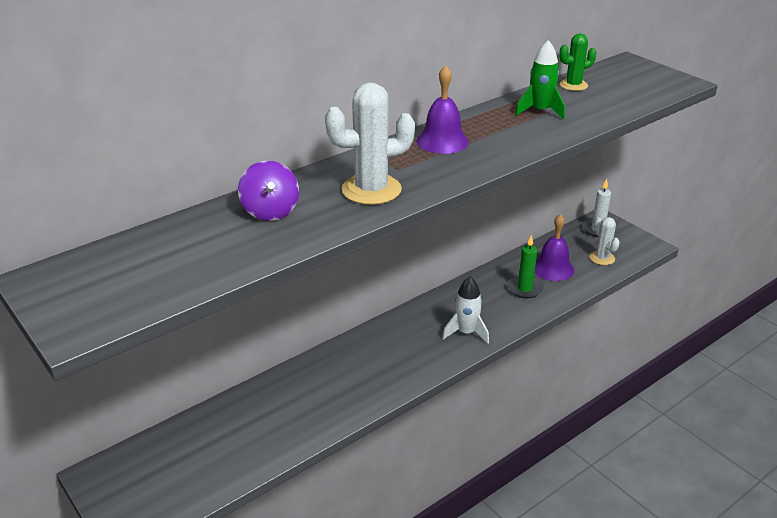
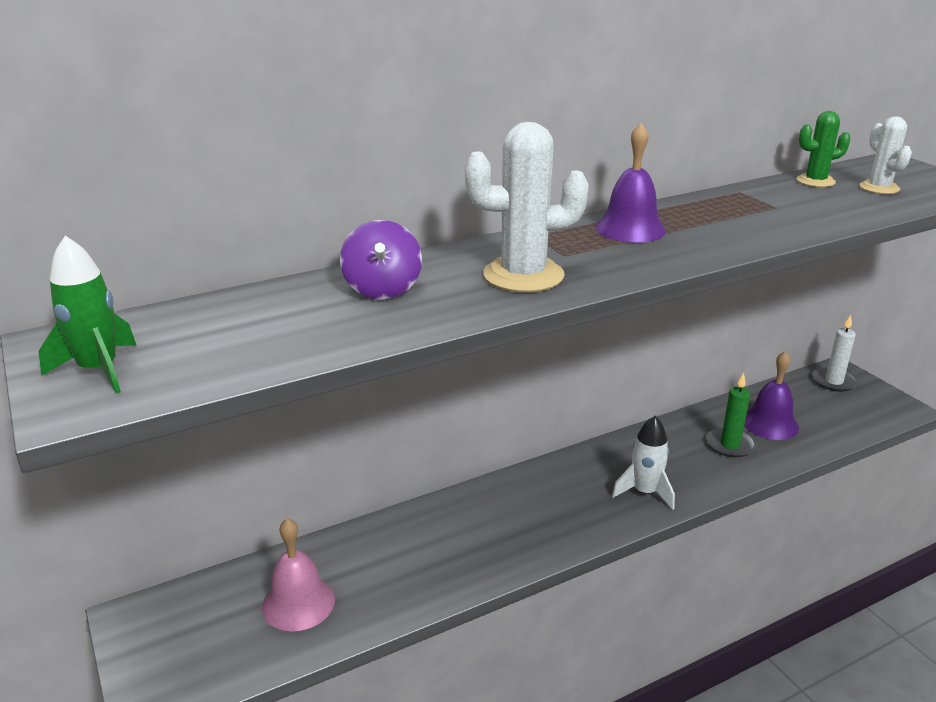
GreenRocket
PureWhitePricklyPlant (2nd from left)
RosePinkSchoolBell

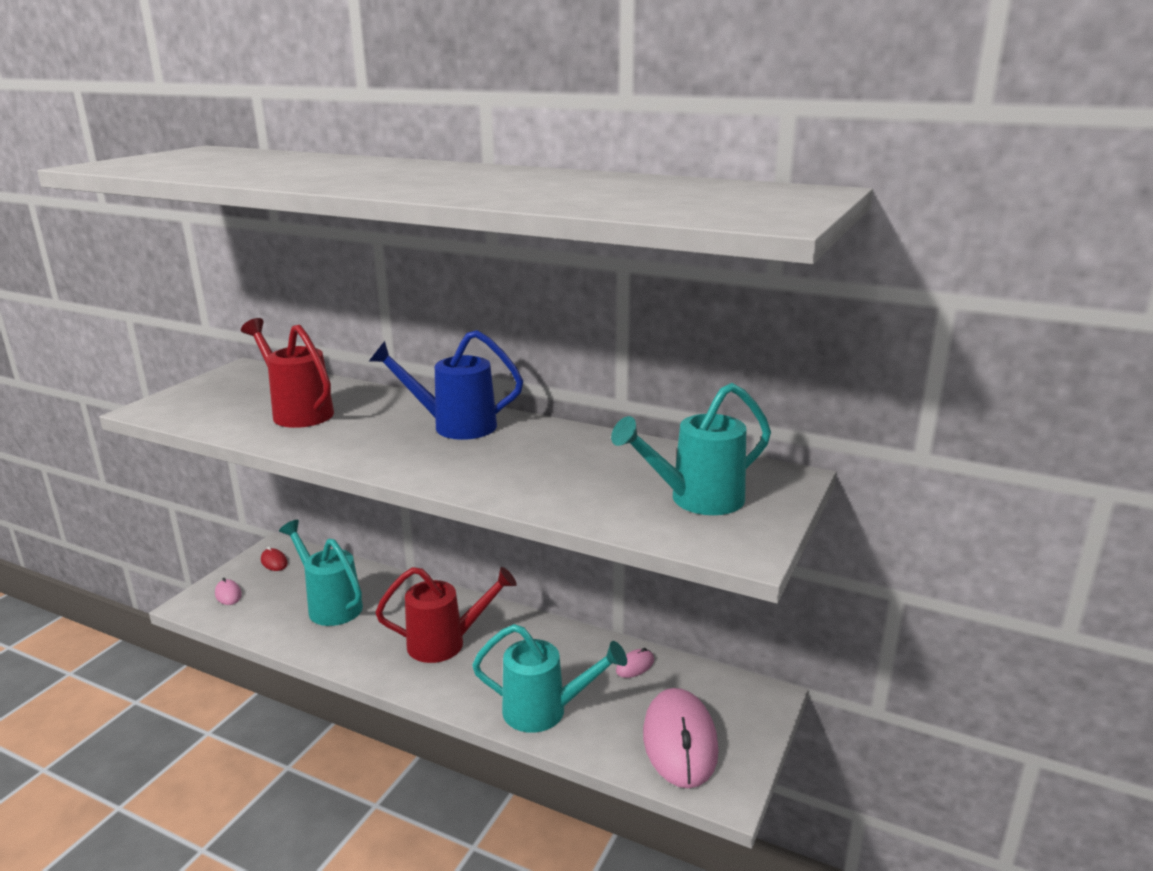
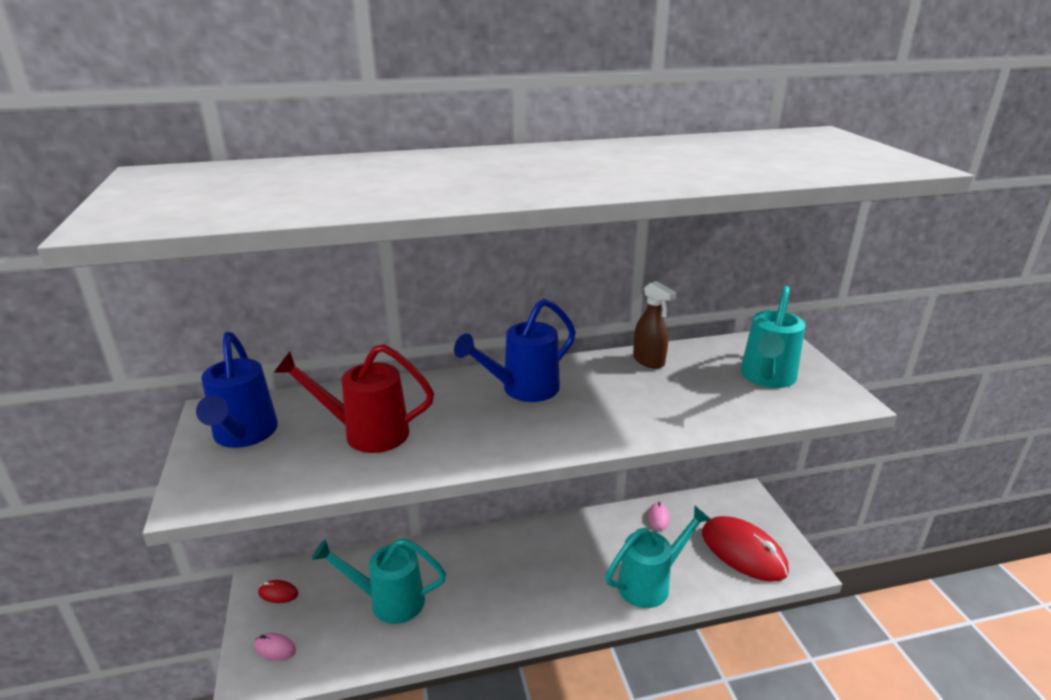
RedSprinklingCan (2nd from left in the first image)
RedComputerMouse (2nd from left)
RussetSprayBottle
RoyalBlueSprinklingCan (1st from left)

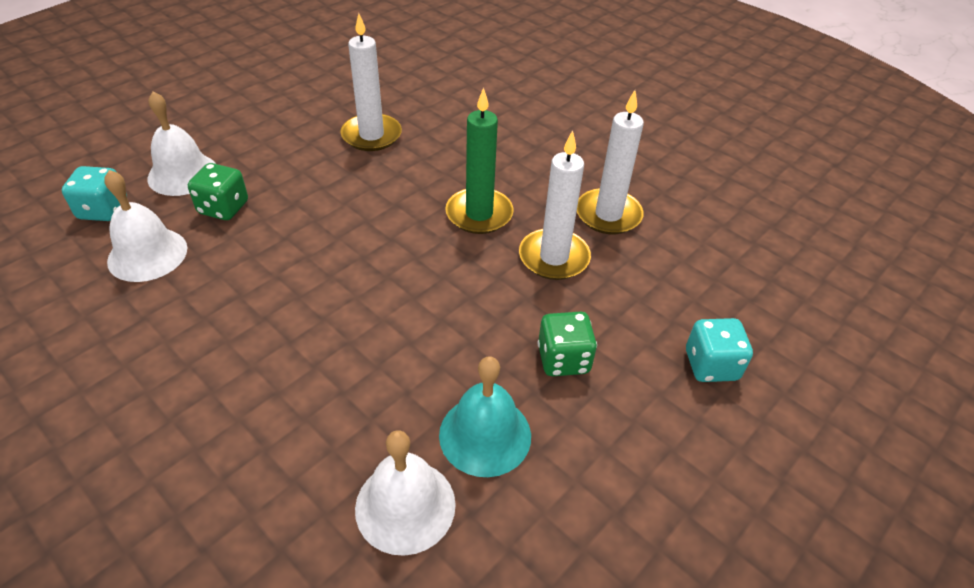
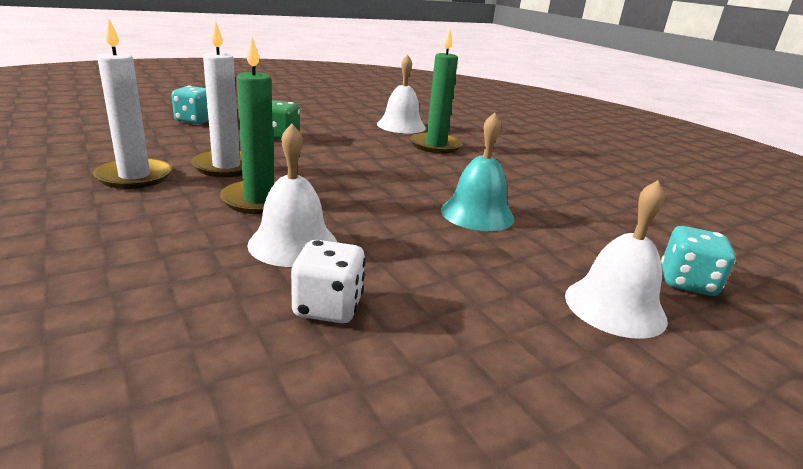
PureWhiteDice
GreenDice (1st from left in the first image)
PureWhiteSchoolBell (1st from left)
TealSchoolBell
GreenWaxCandle (2nd from left)

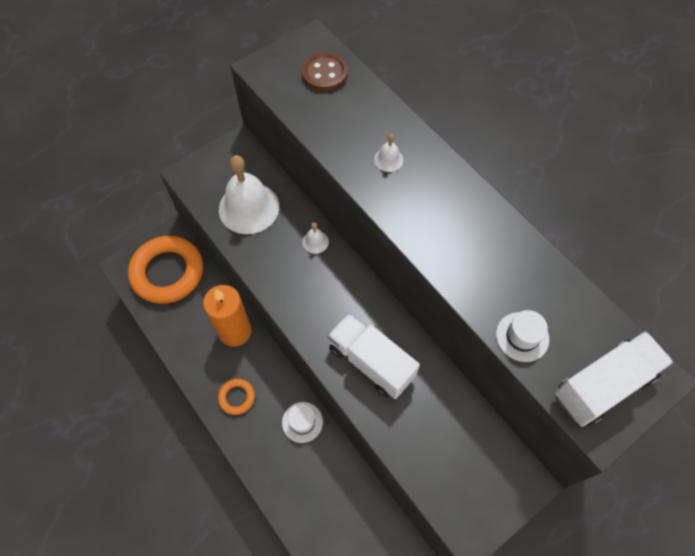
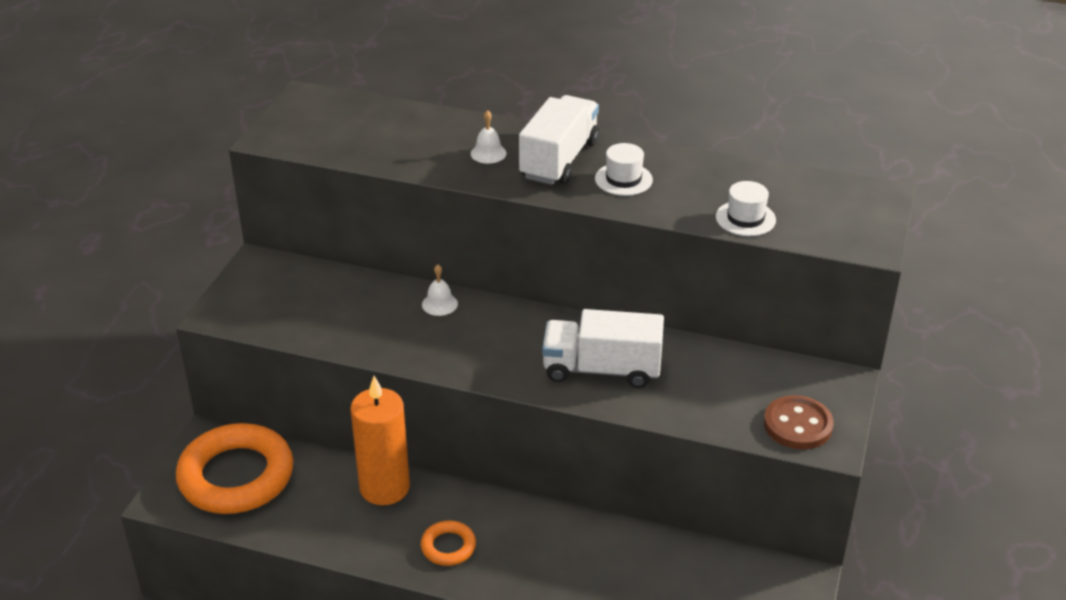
RussetShirtButton
PureWhiteSchoolBell (1st from left in the first image)
PureWhiteToyTruck (1st from left)
PureWhiteTallHat (1st from left)

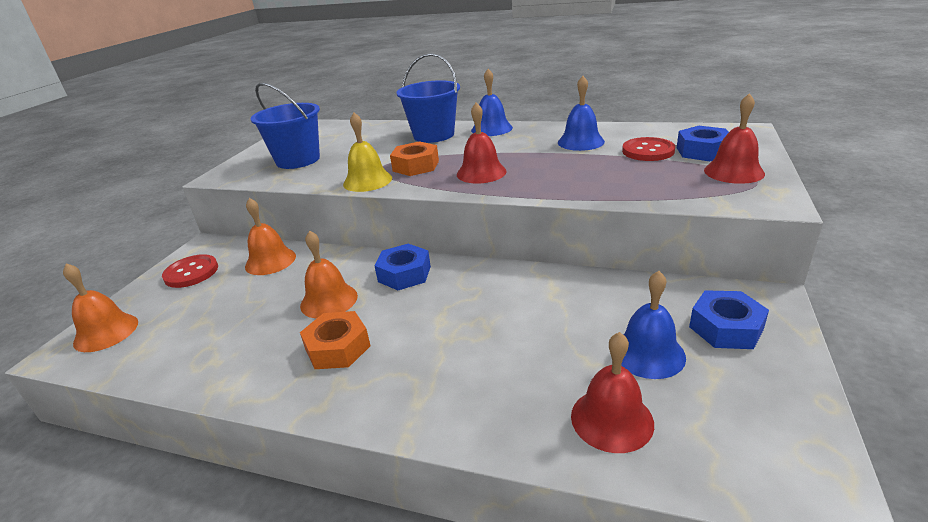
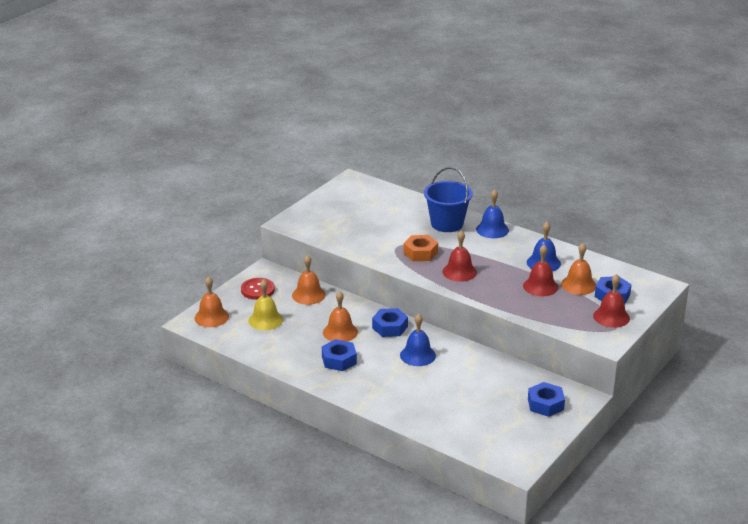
RoyalBlueSandBucket (1st from left in the first image)
YellowSchoolBell
OrangeColouredSchoolBell (4th from left)
RoyalBlueSchoolBell (1st from left)
RoyalBlueHexNut (1st from left)
RedSchoolBell (2nd from left)

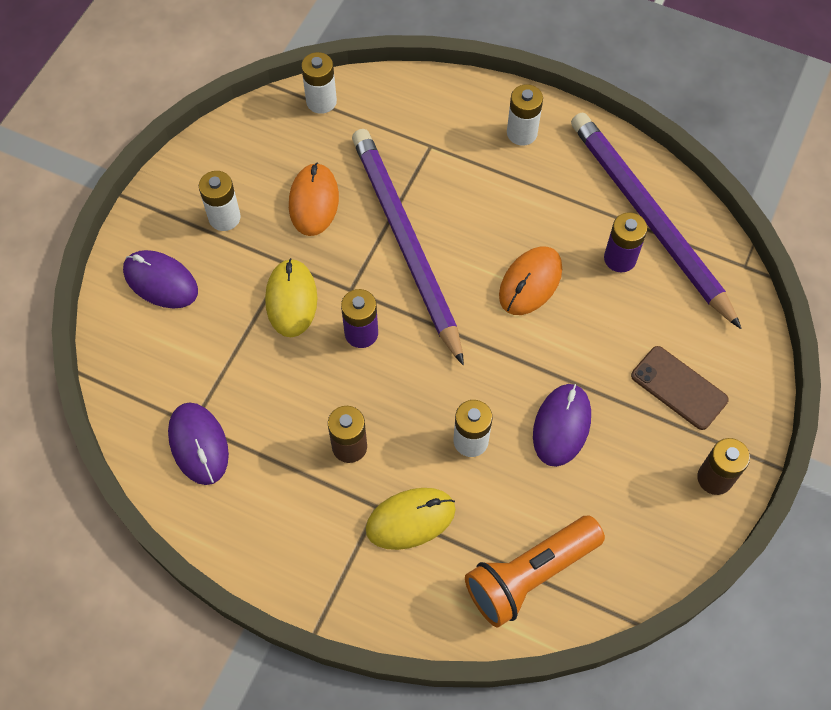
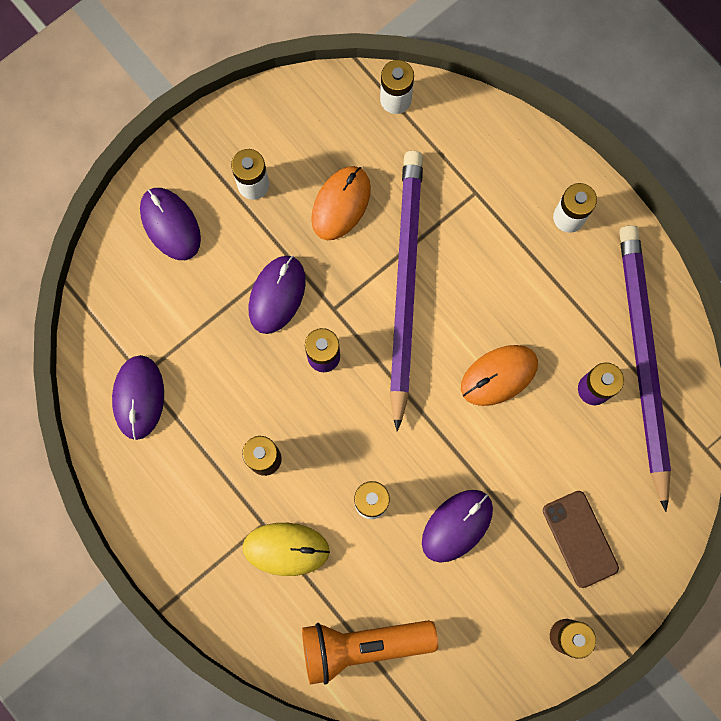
VioletComputerMouse (3rd from left)

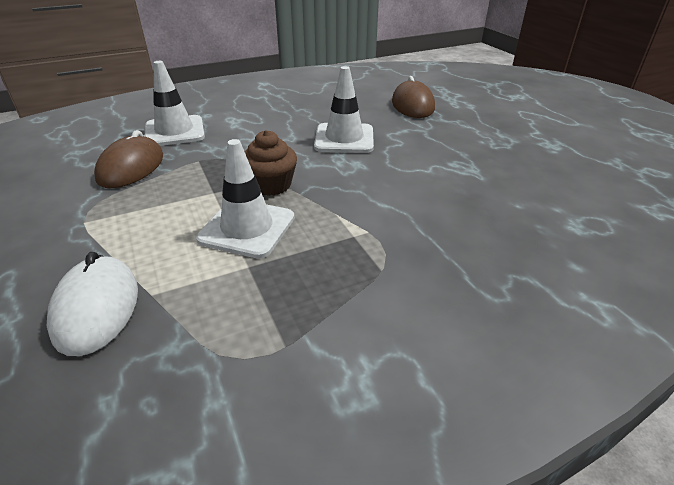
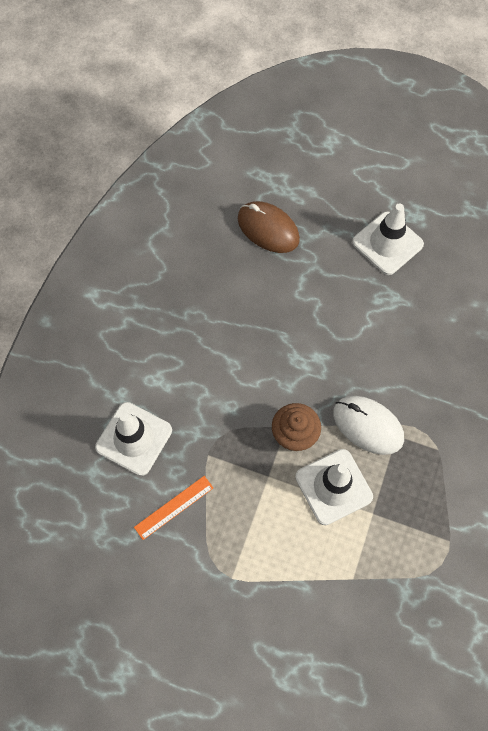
PureWhiteSafetyCone (3rd from left)
OrangeColouredStraightedge
PureWhiteComputerMouse

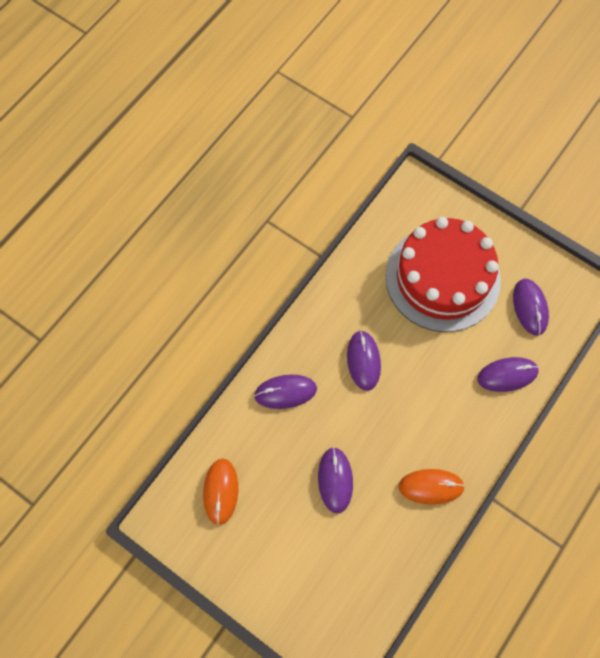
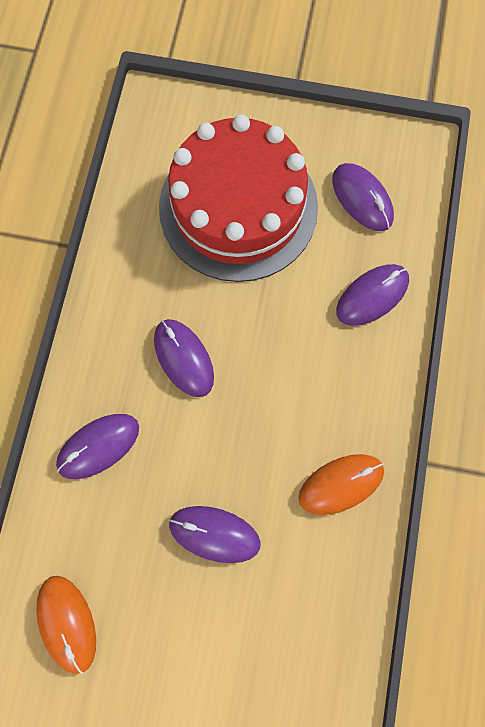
VioletComputerMouse (3rd from left)

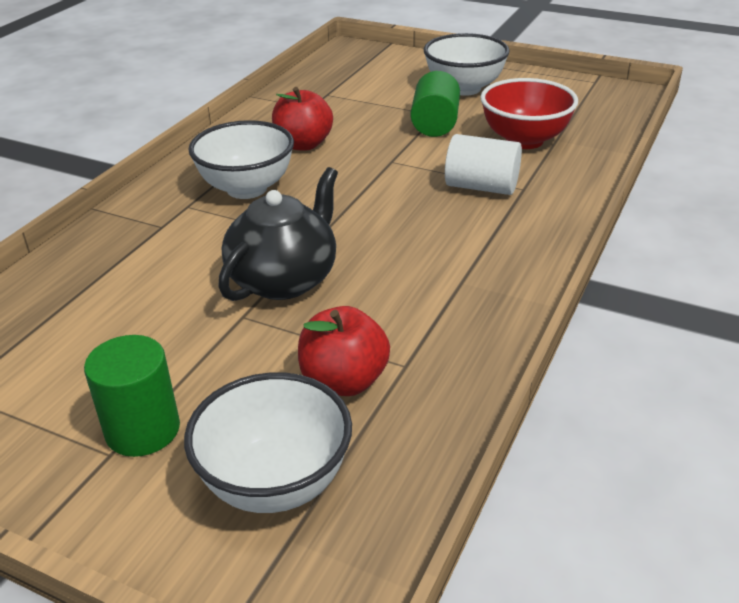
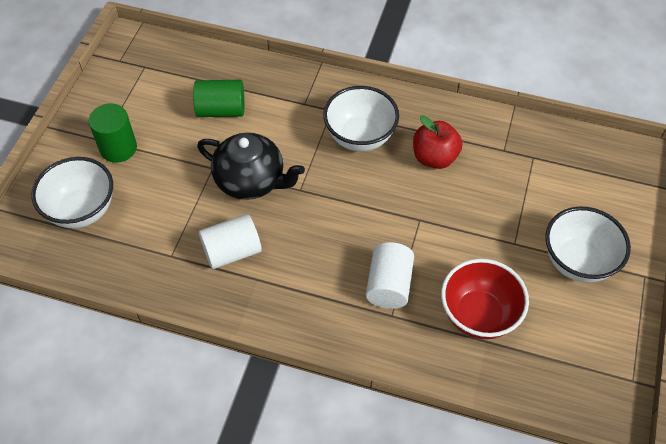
GreenCylinder (2nd from left)
RedApple (2nd from left in the first image)
PureWhiteCylinder (1st from left)

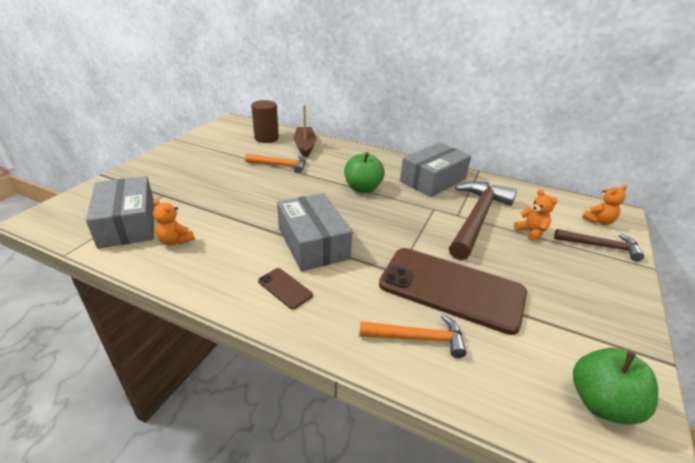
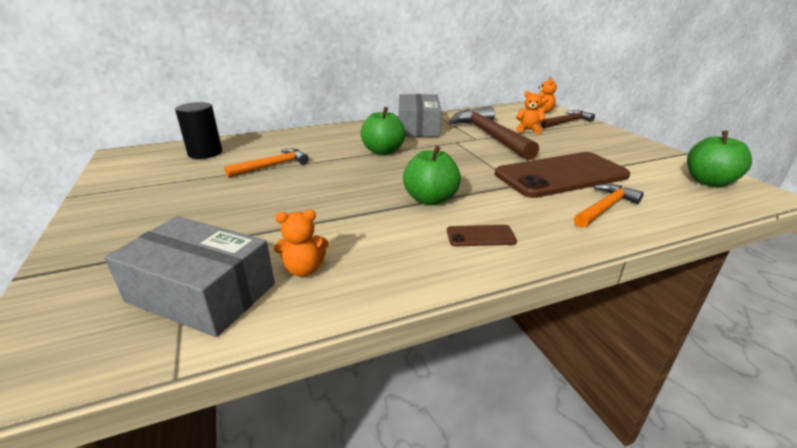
EbonyCylinder
RussetToyBoat
GreenApple (2nd from left)

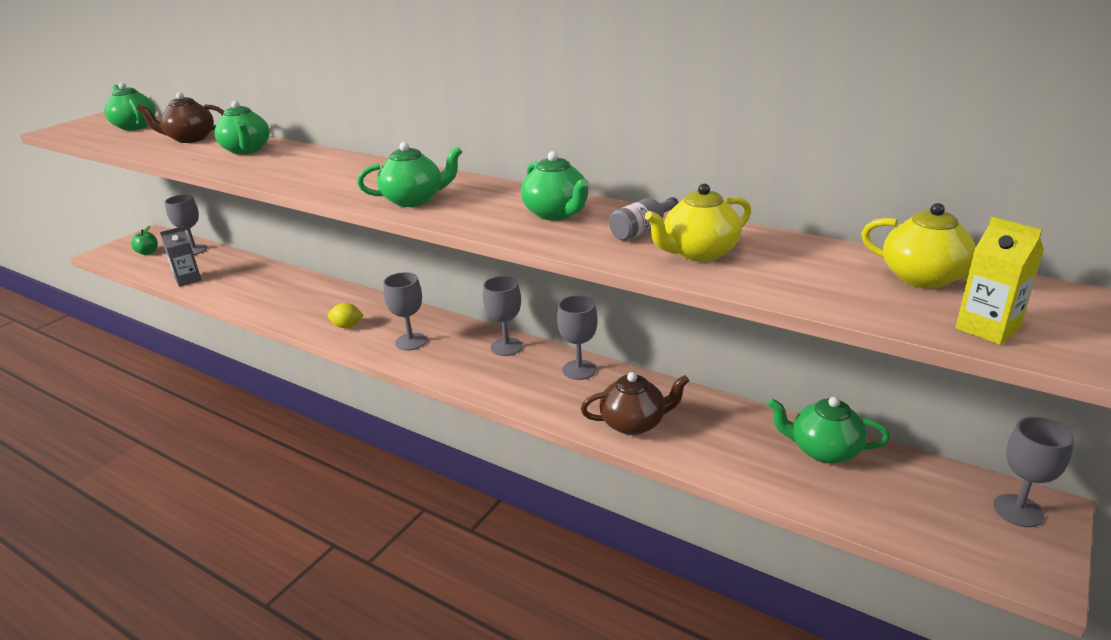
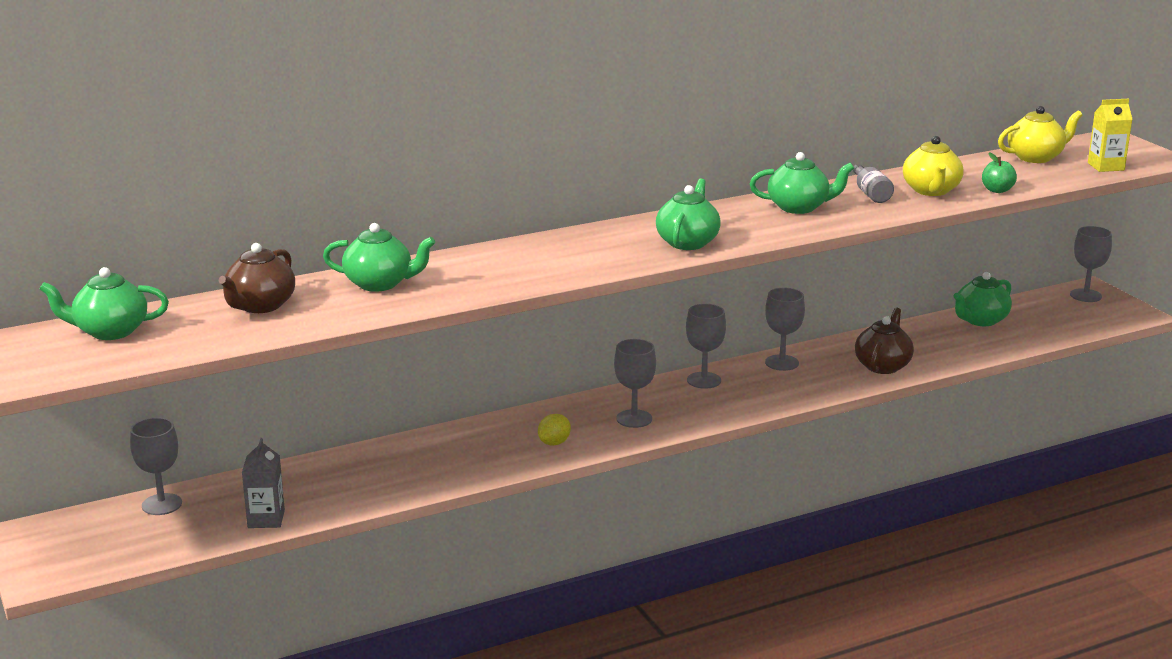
GreenApple

